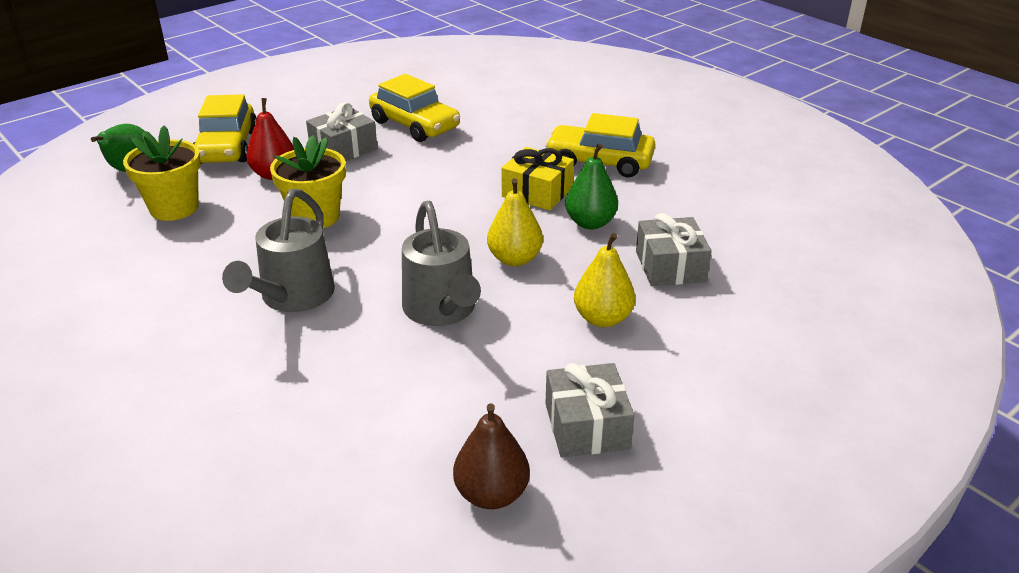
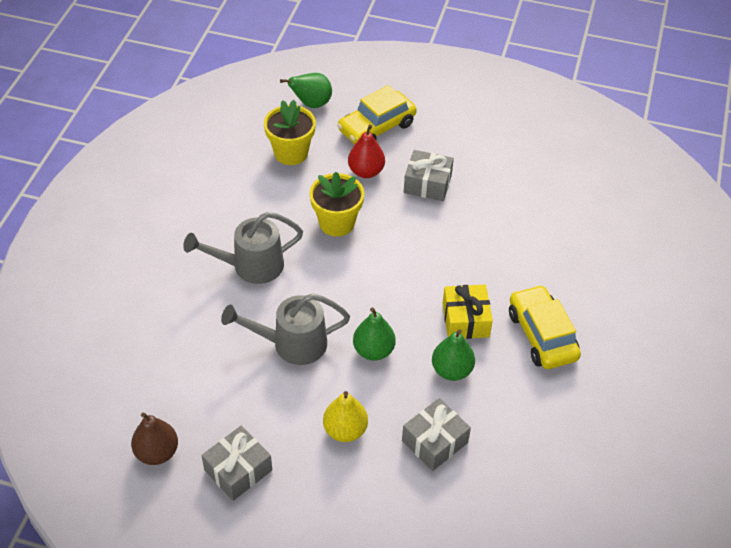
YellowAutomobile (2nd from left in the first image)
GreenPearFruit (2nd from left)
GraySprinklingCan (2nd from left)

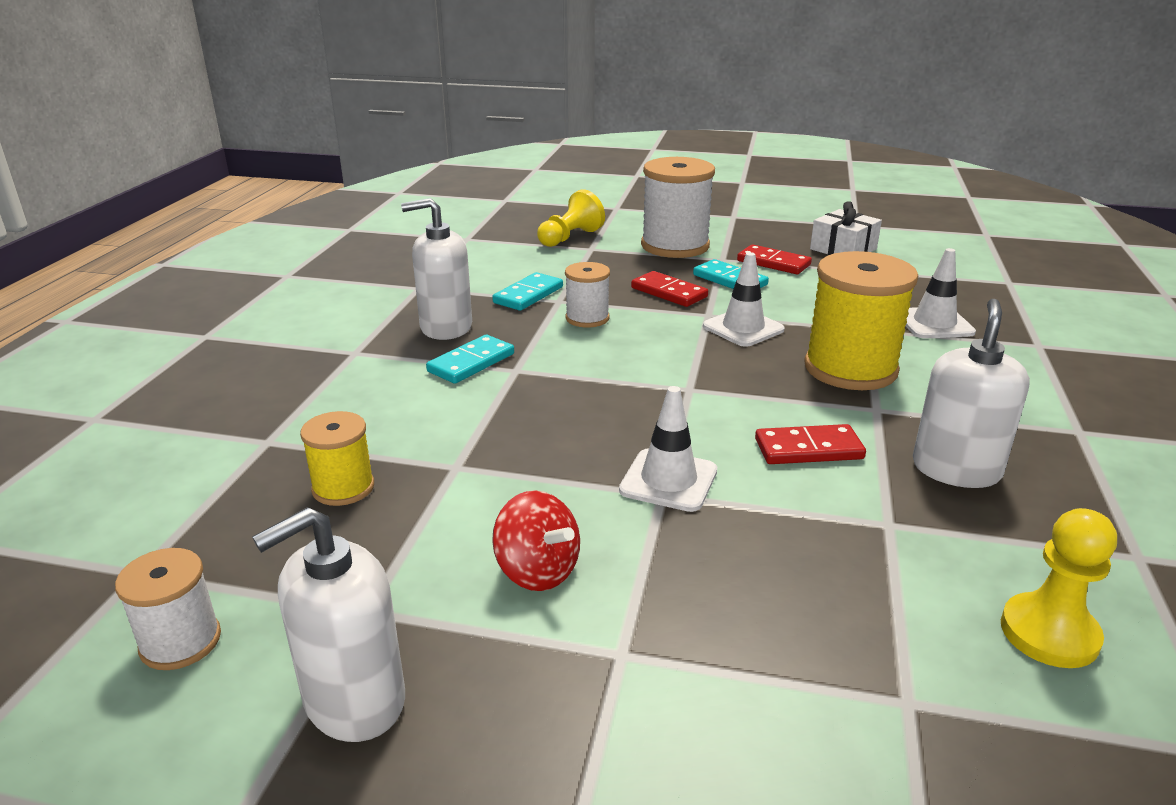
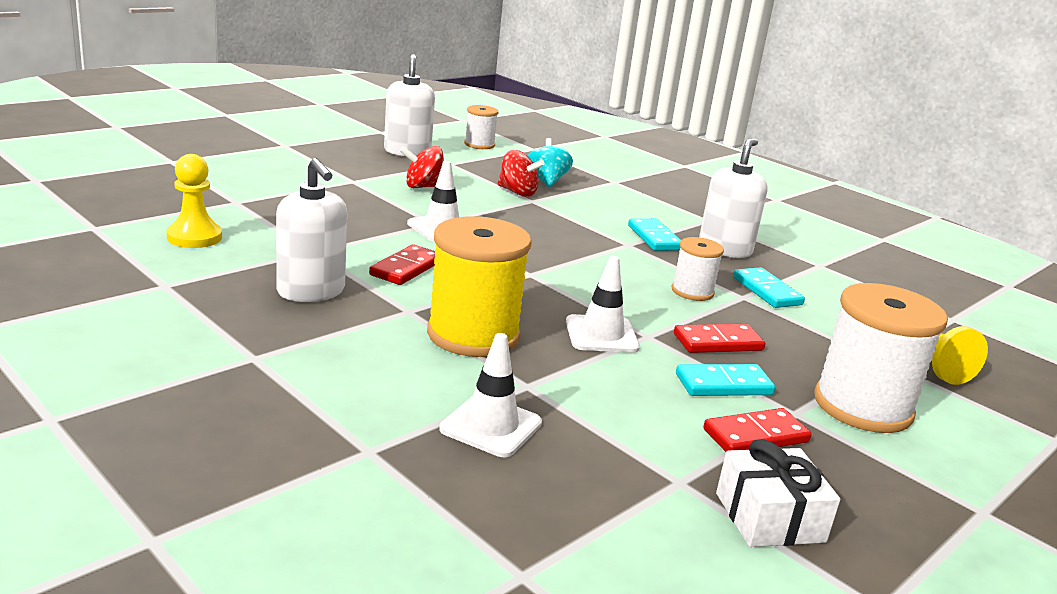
TealToyTop
RedToyTop (2nd from left)

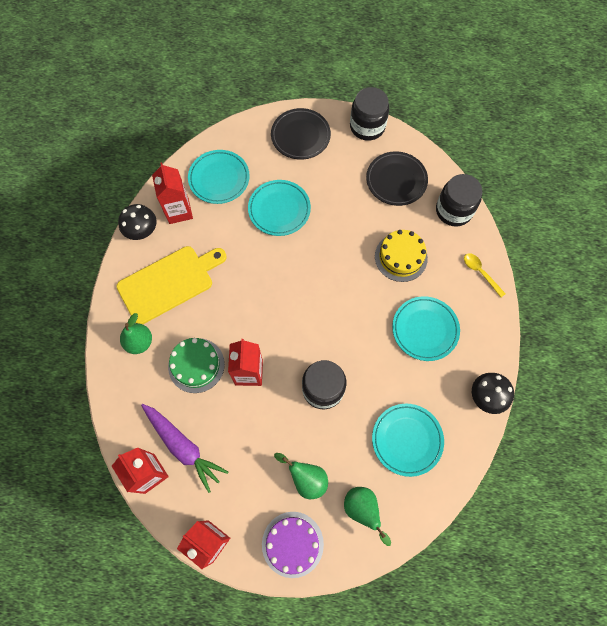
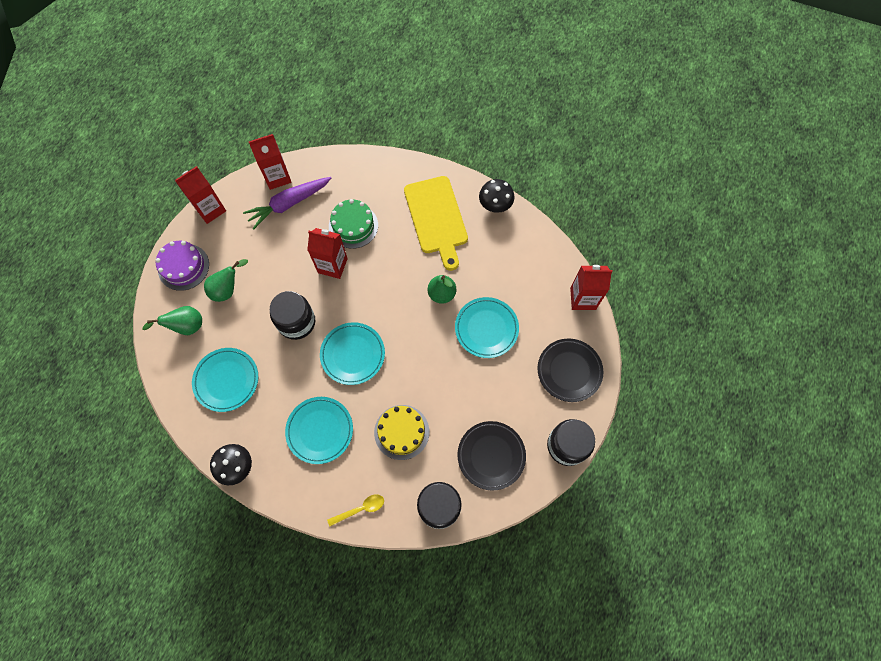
TealFlatDish (3rd from left)
RedCarton (4th from left)
GreenPearFruit (3rd from left)

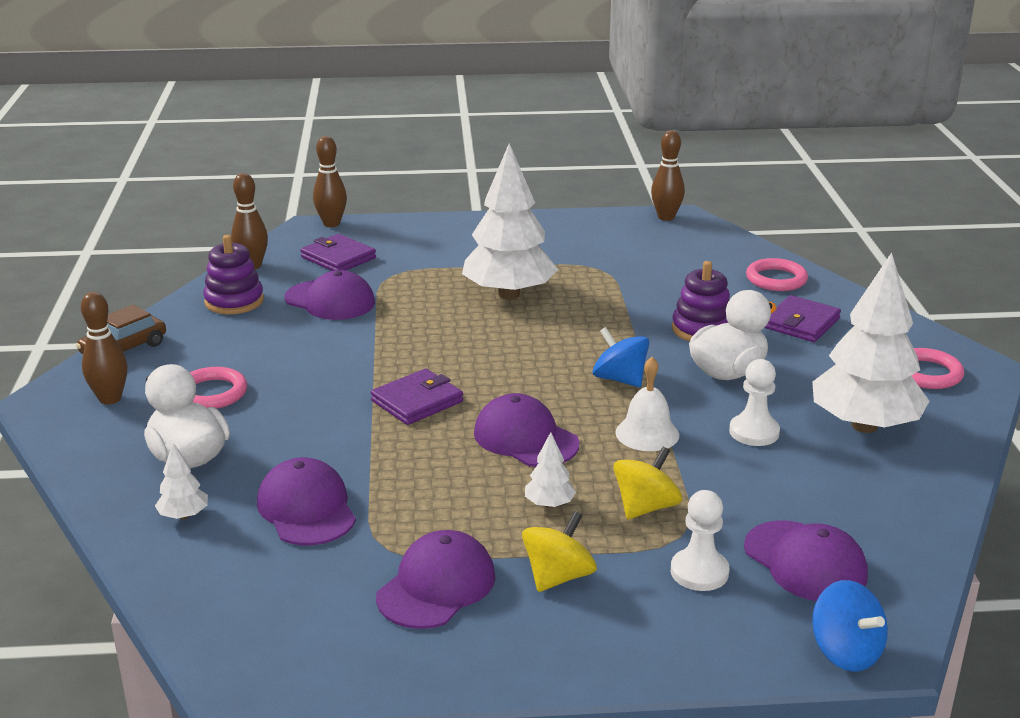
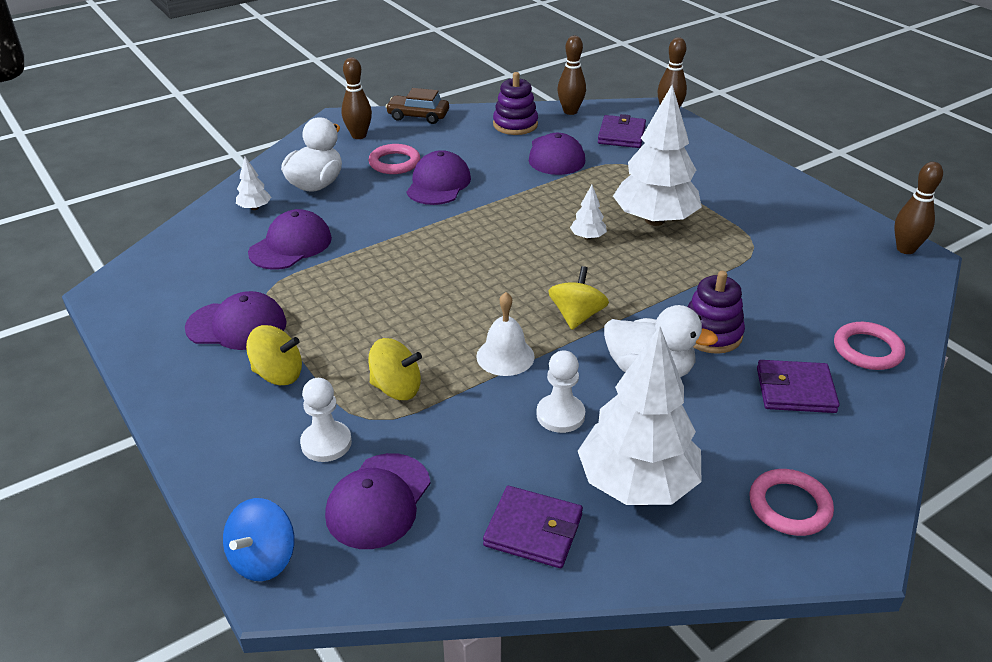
YellowToyTop (3rd from left)
VioletCardWallet (1st from left)
VioletPeakedCap (4th from left)
PureWhiteTree (2nd from left)

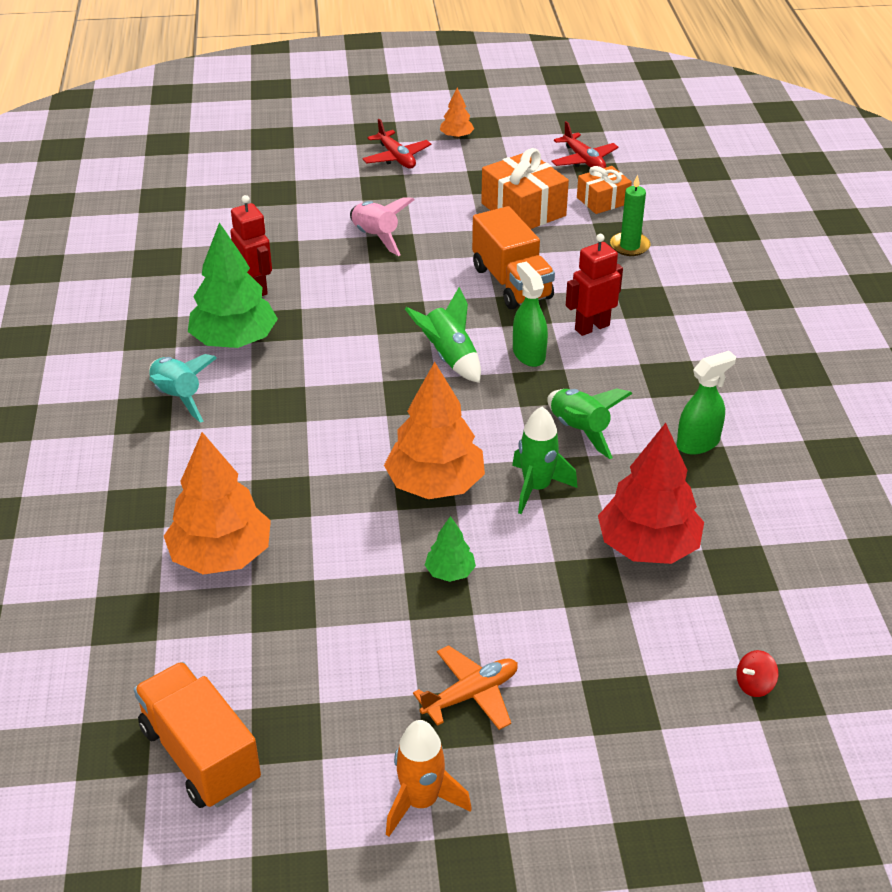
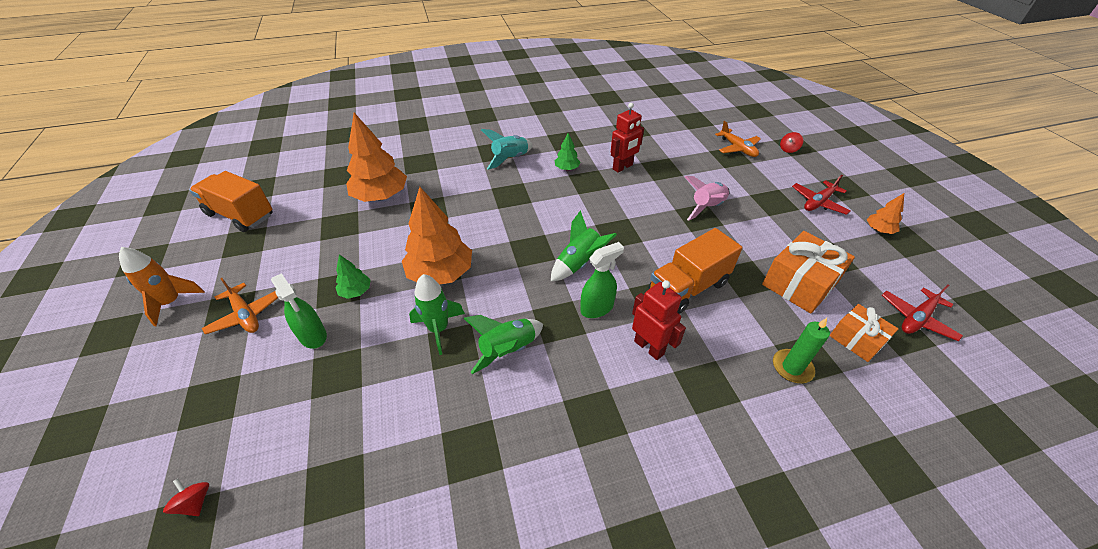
GreenTree (2nd from left)
GreenSprayBottle (1st from left)
RedTree
OrangeColouredToyTruck (1st from left)
OrangeColouredToyPlane (2nd from left)
RedToyTop (2nd from left)

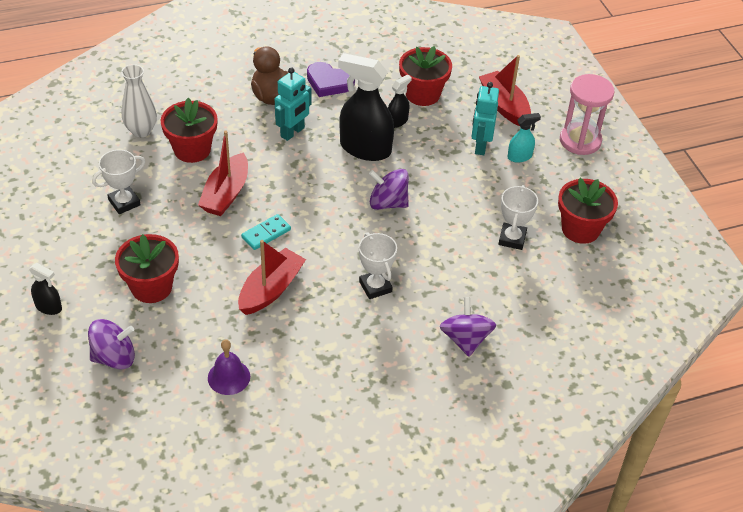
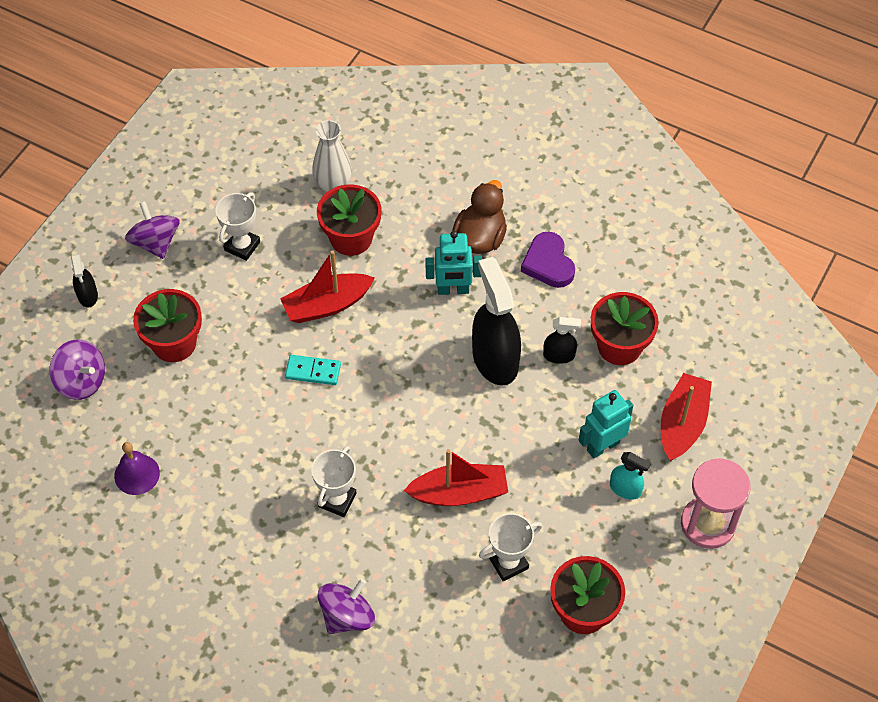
PureWhiteAwardCup (1st from left)
VioletToyTop (2nd from left)
RedToyBoat (2nd from left)

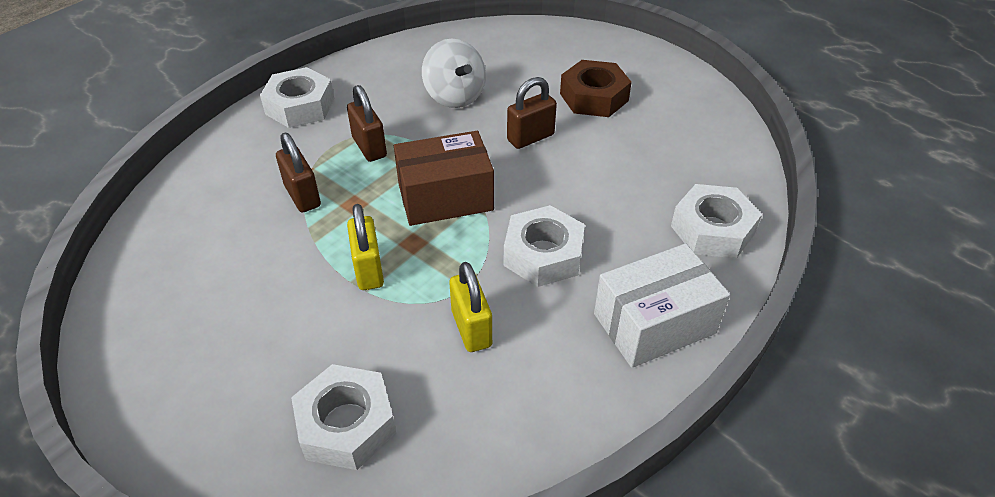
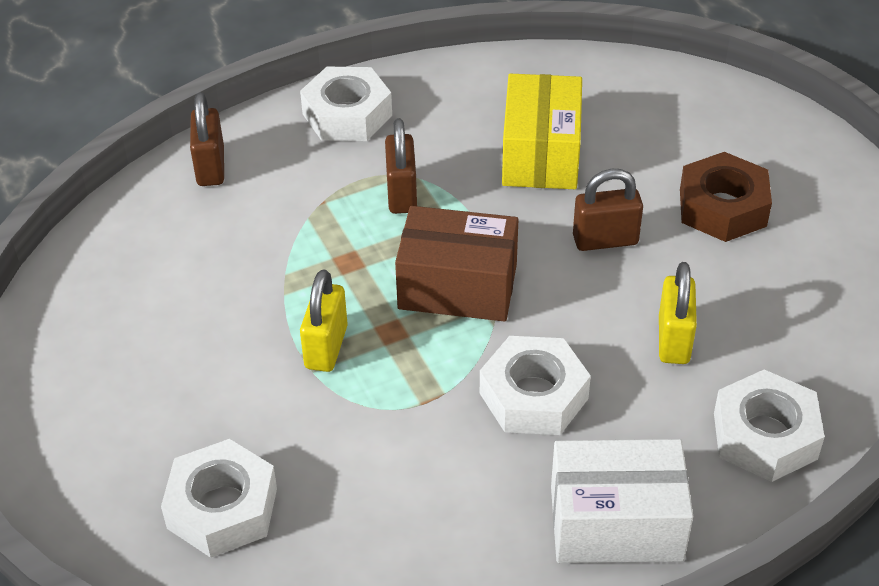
YellowPackage
RussetPadlock (1st from left)
YellowPadlock (2nd from left)

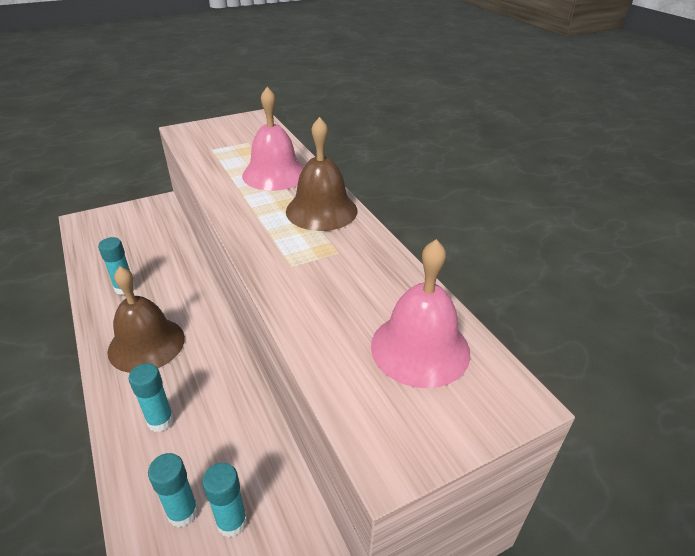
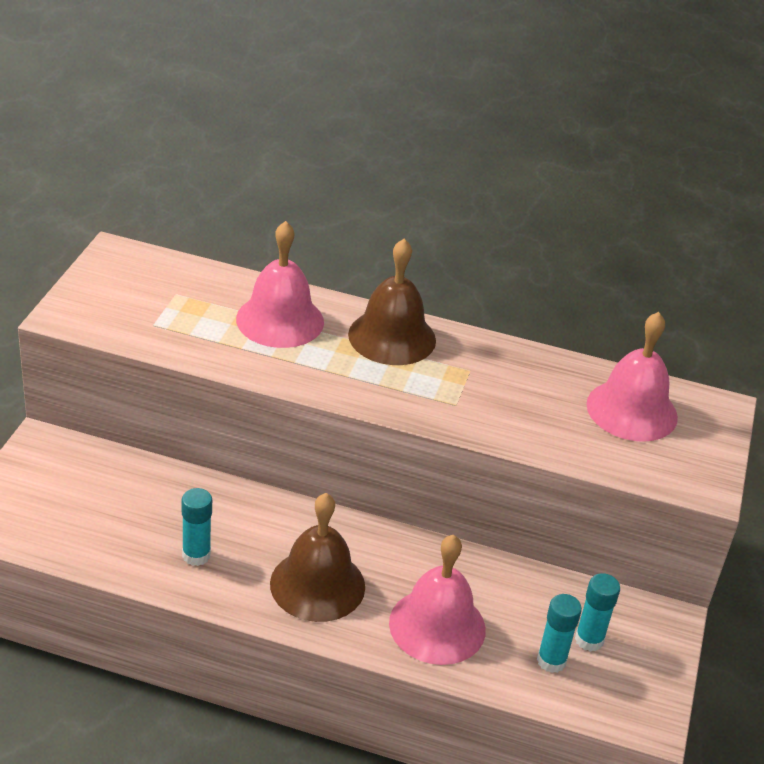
RosePinkSchoolBell (2nd from left)

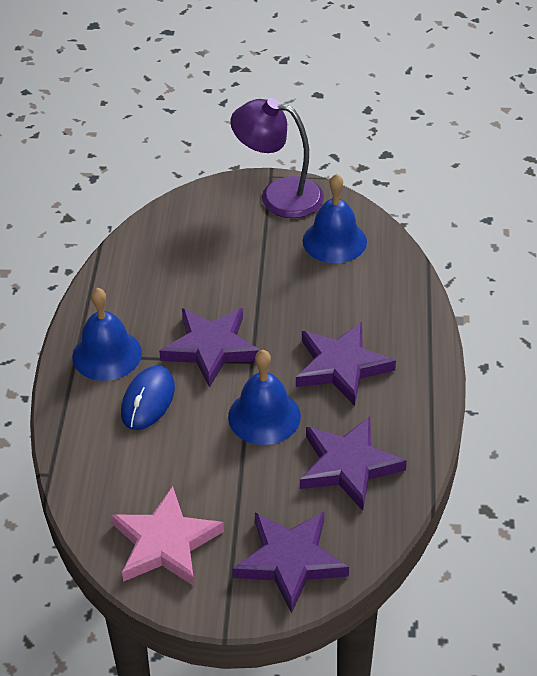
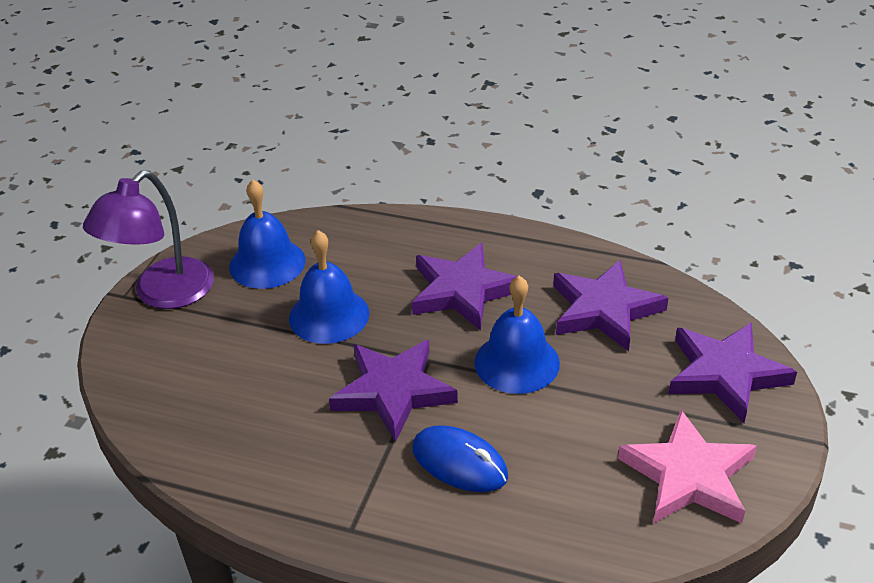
RoyalBlueSchoolBell (2nd from left)

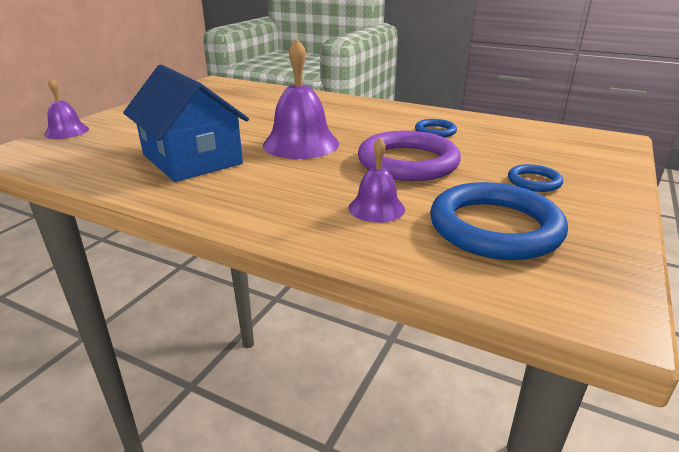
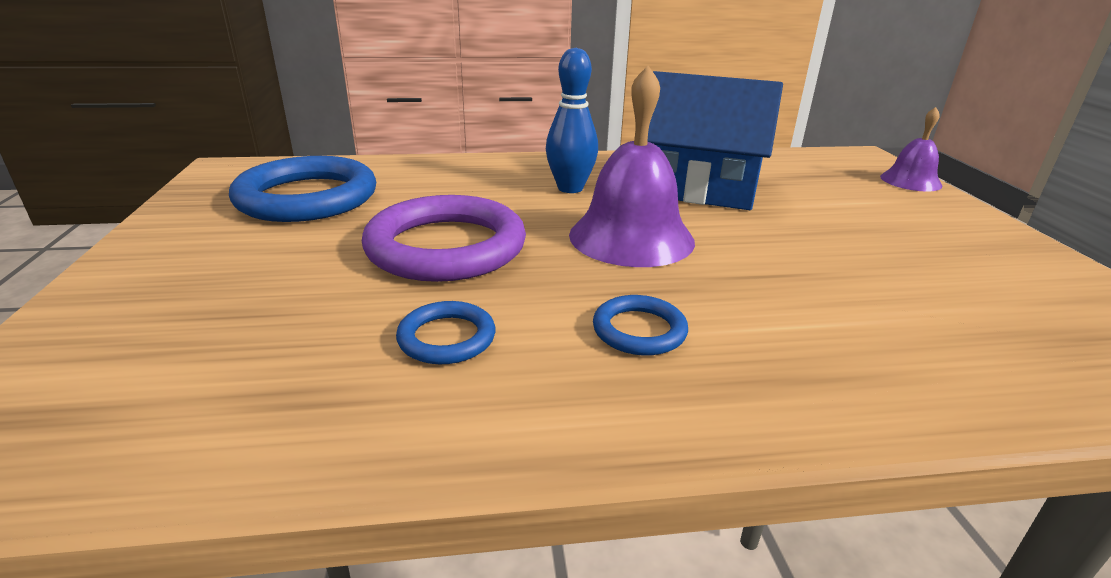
VioletSchoolBell (3rd from left in the first image)
RoyalBlueRing (3rd from left)
RoyalBlueBowlingPin

